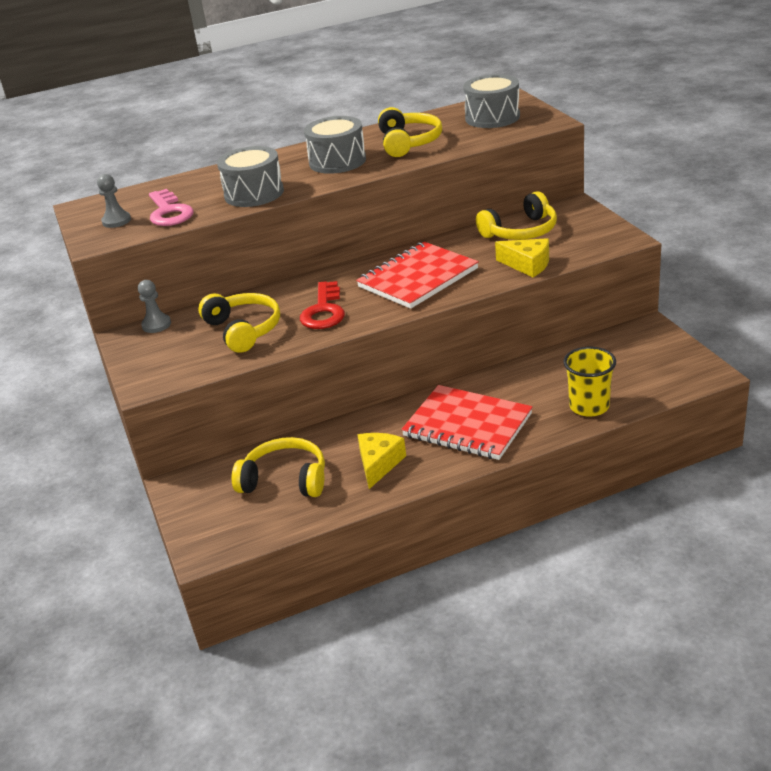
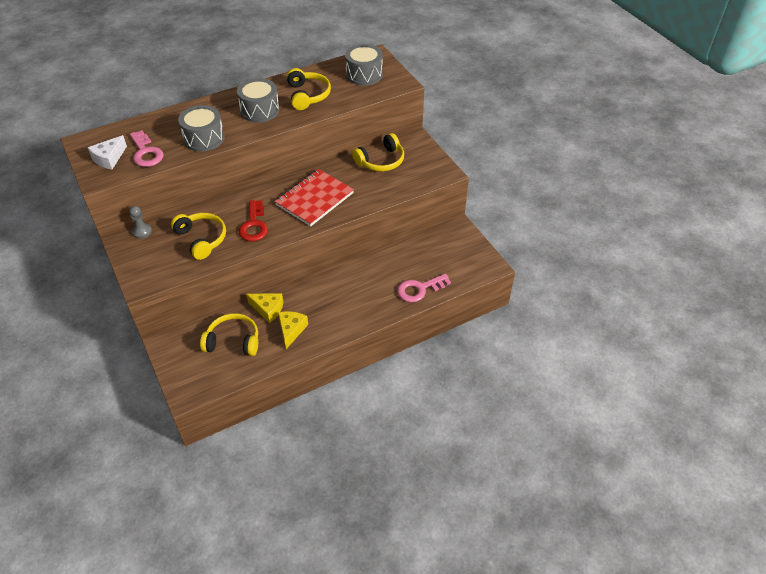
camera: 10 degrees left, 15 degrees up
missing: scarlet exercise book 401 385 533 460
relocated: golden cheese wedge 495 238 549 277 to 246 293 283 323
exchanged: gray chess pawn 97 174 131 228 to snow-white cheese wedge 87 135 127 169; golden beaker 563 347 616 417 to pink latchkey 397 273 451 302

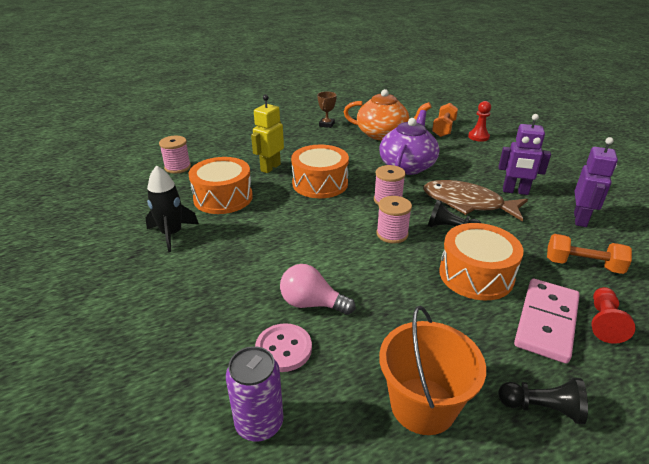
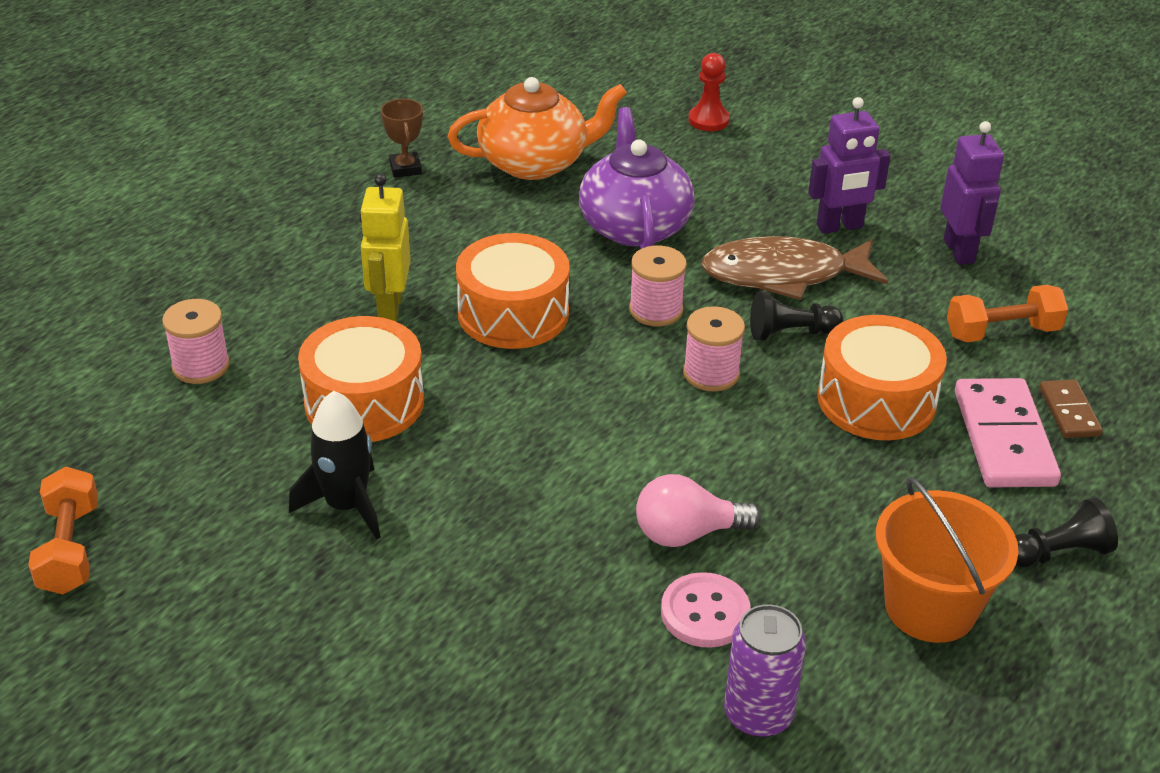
camera: 30 degrees left, 5 degrees up
relocated: orange-coloured free weight 432 103 458 137 to 28 467 98 594
exchanged: scarlet chess pawn 591 287 636 344 to dark brown domino piece 1039 379 1103 438

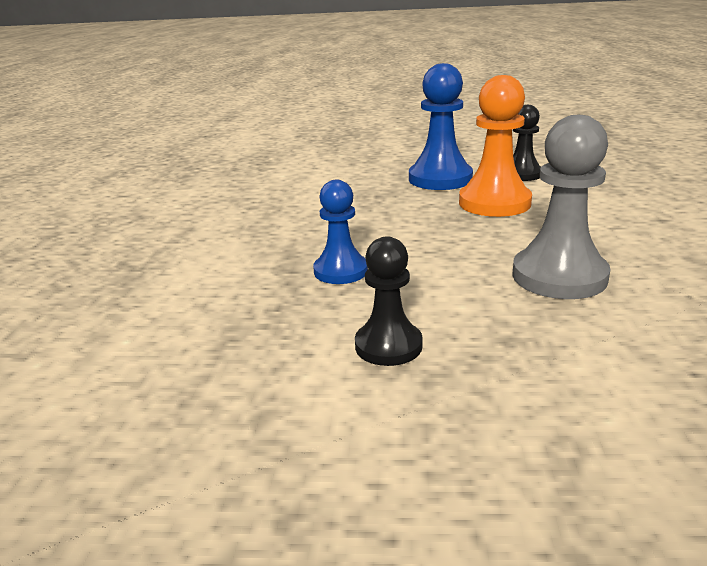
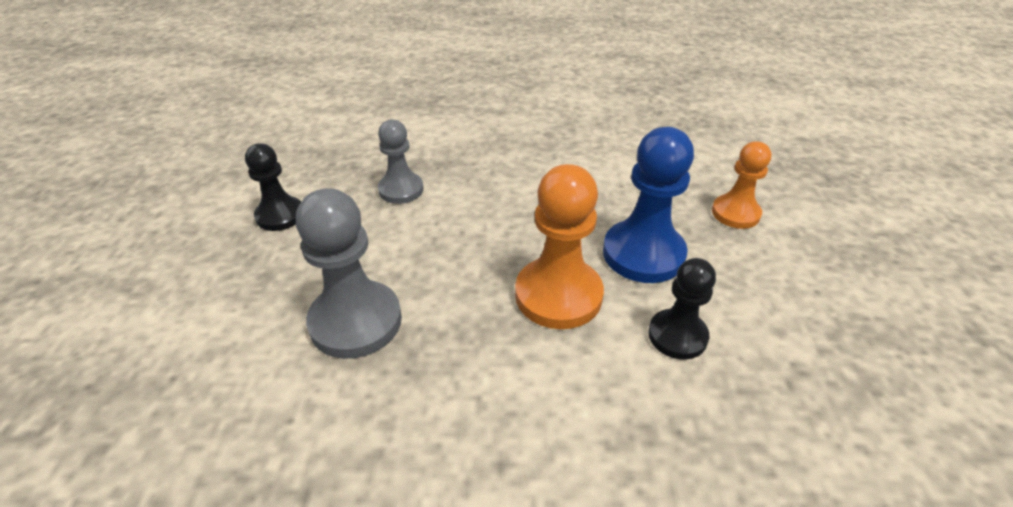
camera: 85 degrees right, 15 degrees up
appeared: orange-coloured chess pawn 712 141 771 229
colour: cobalt chess pawn 313 180 368 284 to gray chess pawn 378 119 423 204

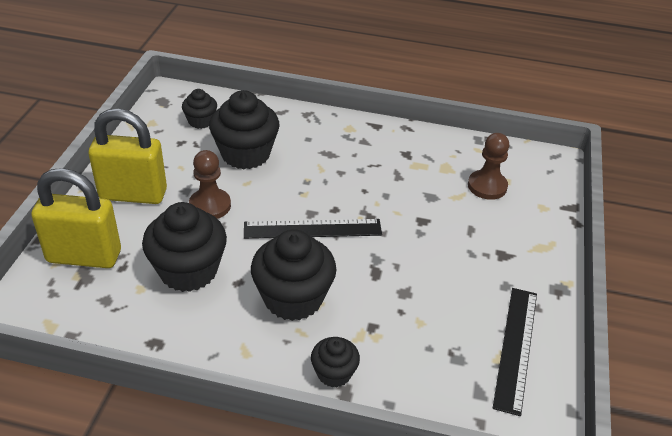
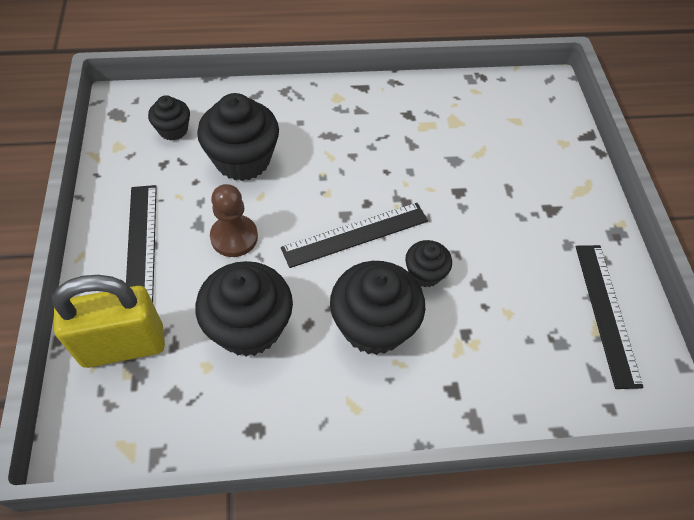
camera: 20 degrees left, 15 degrees up
missing: dark brown chess pawn 468 133 509 200
relocated: jet-black cupcake 311 337 360 388 to 405 240 452 287
exchanged: golden small lock 88 109 167 204 to jet-black measuring stick 126 185 157 302

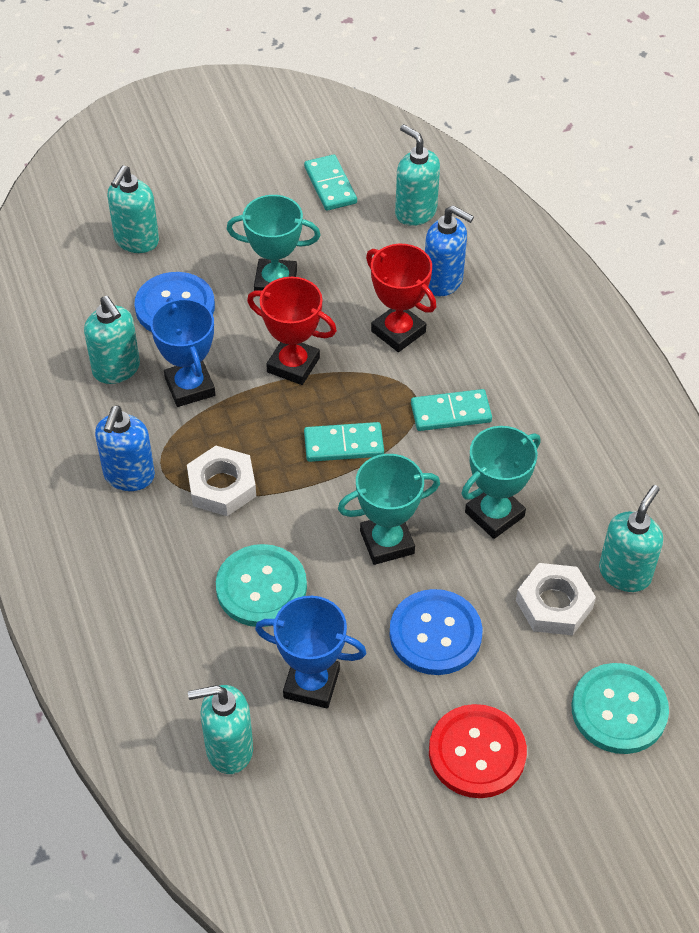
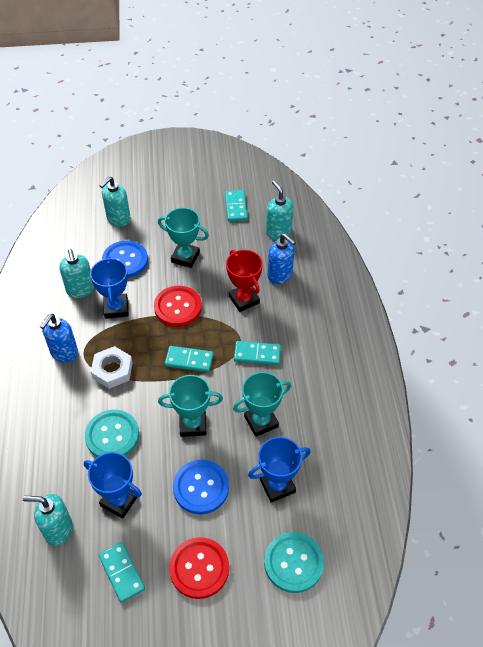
camera: 15 degrees right, 0 degrees up
missing: teal soap dispenser 599 485 663 592
appeared: teal domino piece 99 542 145 603
exchanged: scarlet prize cup 247 277 337 385 to scarlet sewing button 154 286 202 327; snow-white nut 516 563 596 635 to cobalt prize cup 248 437 311 503

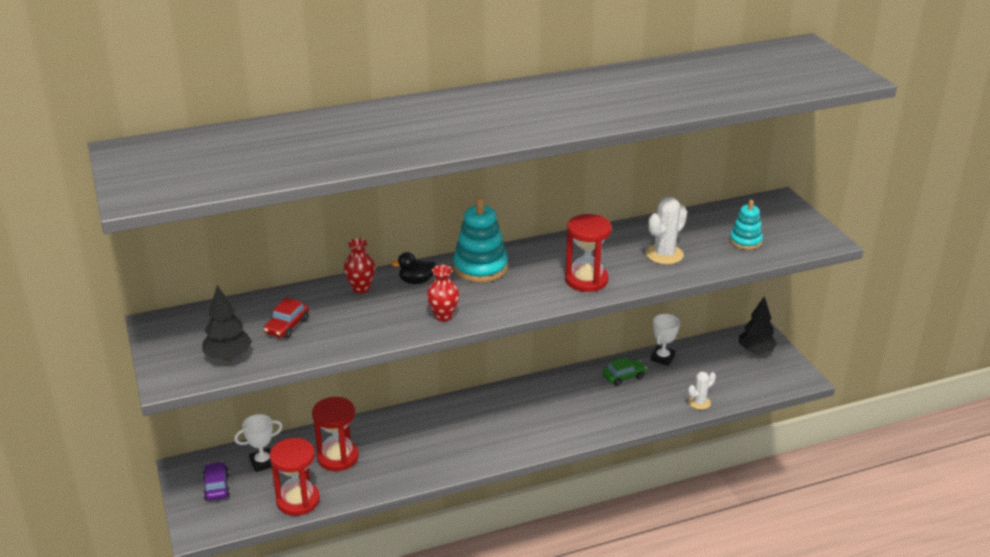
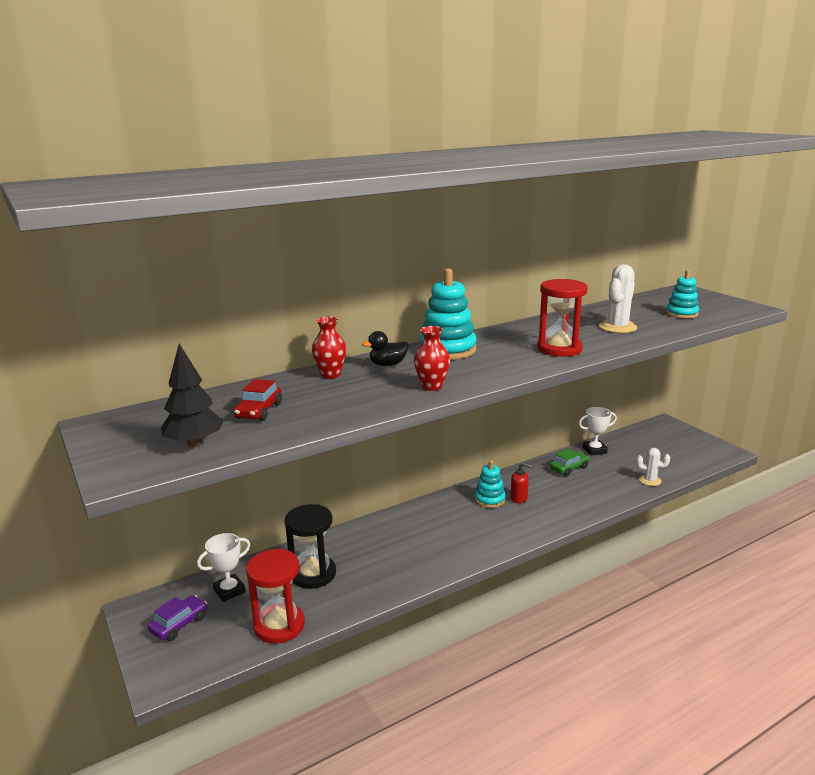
camera: 10 degrees left, 10 degrees down
missing: jet-black toy tree 739 296 777 354
appeared: teal stacking toy 475 460 506 508; scarlet soap dispenser 511 462 532 504
colour: scarlet hourglass 312 397 359 471 to jet-black hourglass 284 504 336 589
spun: royal purple toy car 203 462 230 501 = 148 595 207 641 60 degrees clockwise; snow-white prize cup 651 314 680 366 = 579 407 617 456 60 degrees clockwise; snow-white prickly plant 688 371 716 410 = 636 448 670 486 60 degrees clockwise

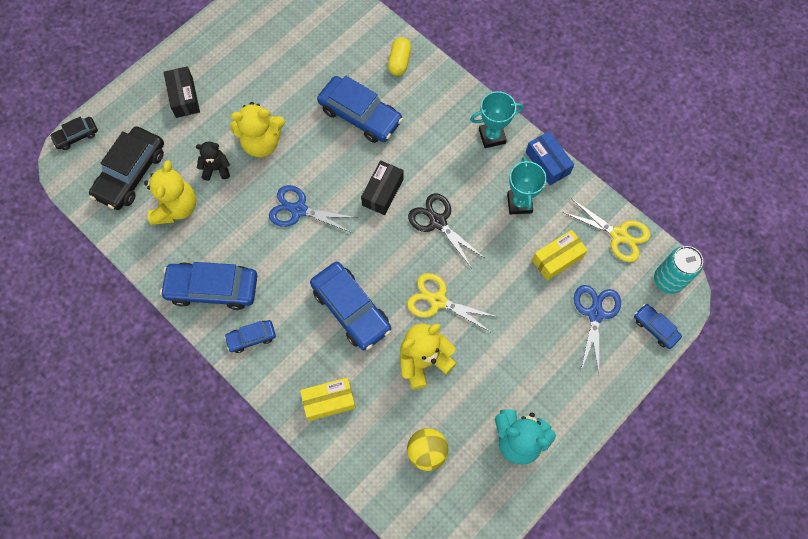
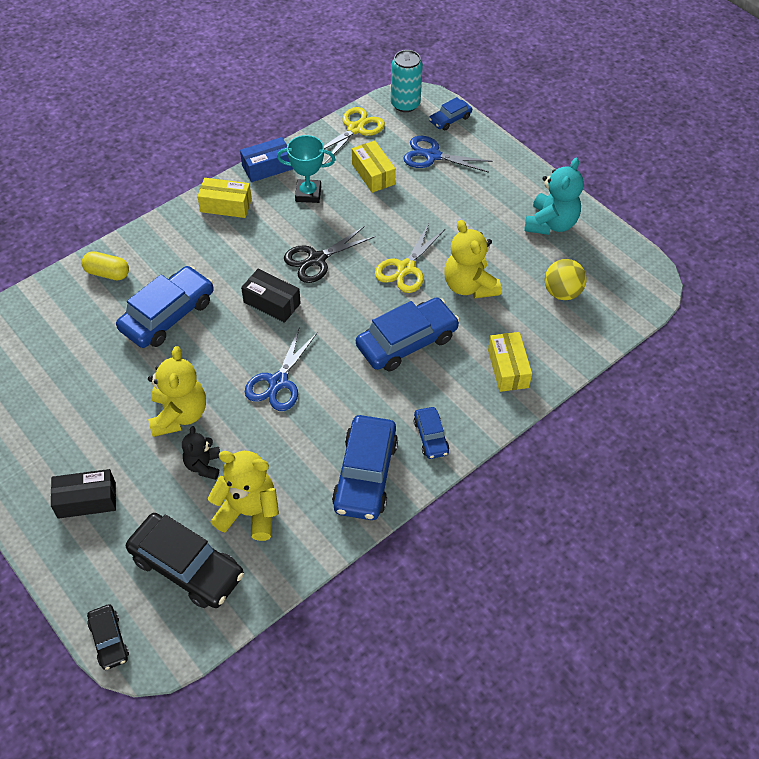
camera: 85 degrees left, 15 degrees down
exchanged: teal prize cup 470 91 524 148 to golden parcel 197 178 252 218

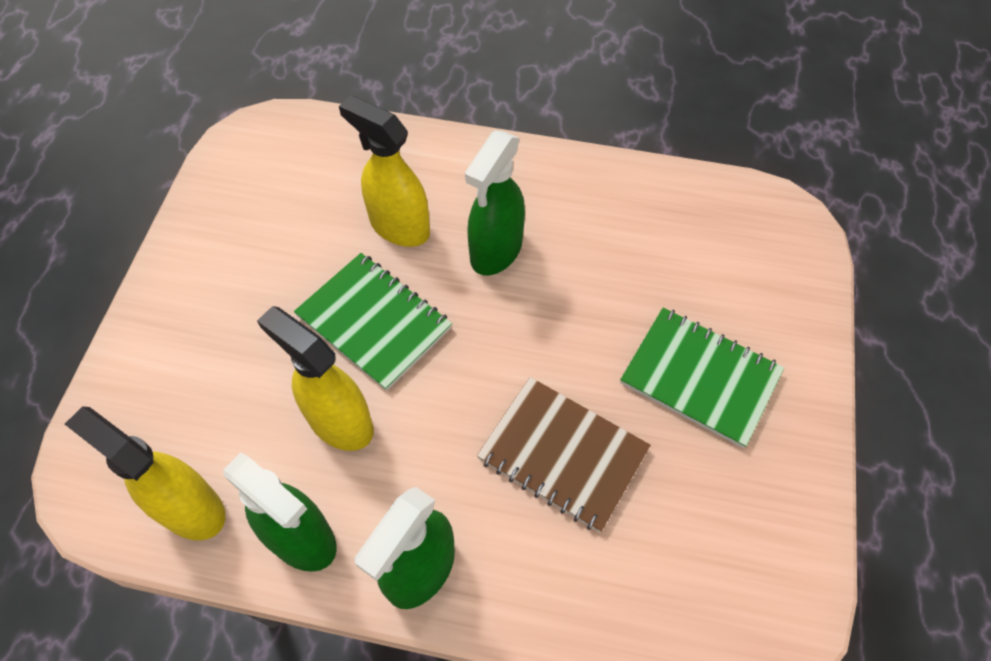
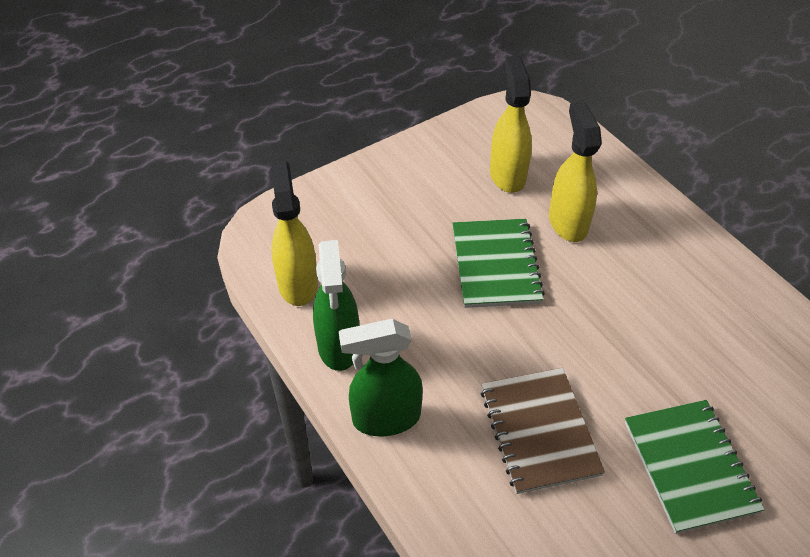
camera: 45 degrees right, 10 degrees down
missing: leaf-green spray cleaner 465 130 525 275
relocated: golden spray cleaner 257 306 373 451 to 490 56 532 193

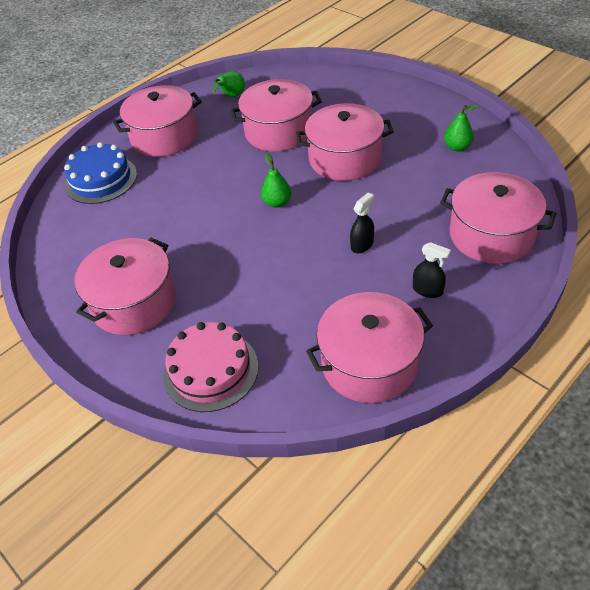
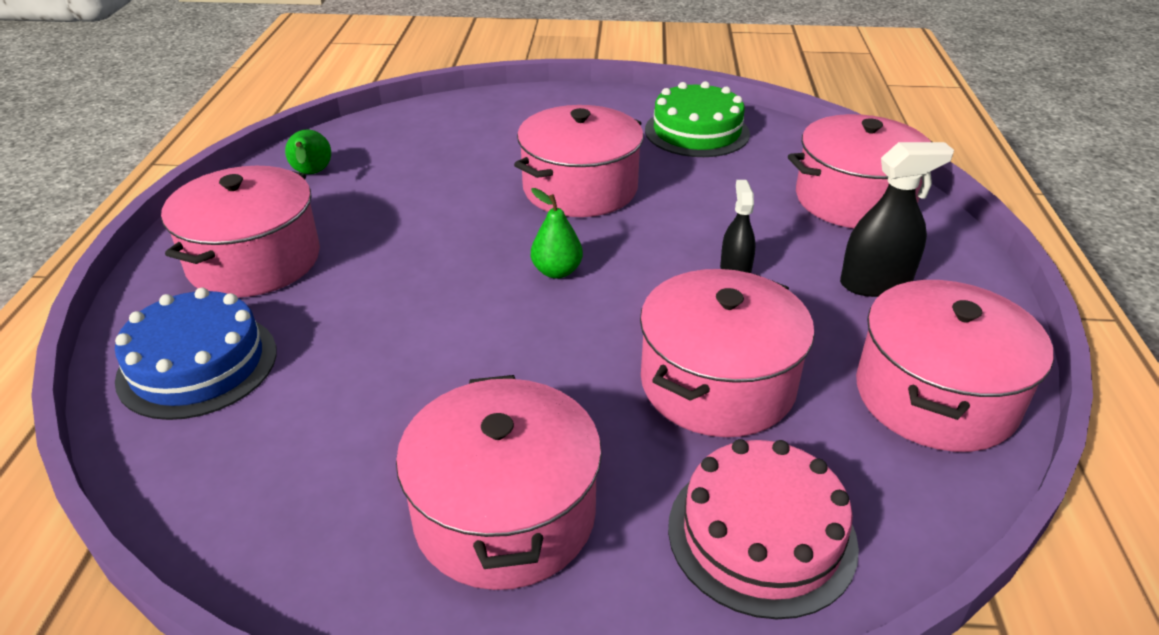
camera: 45 degrees left, 10 degrees down
relocated: pink cooking pot 231 79 322 152 to 640 269 815 437
exchanged: leaf-green pear 444 104 479 151 to leaf-green layer cake 645 81 750 157
size: jet-black spray cleaner 413 242 451 298 = 840 142 954 297 x1.59

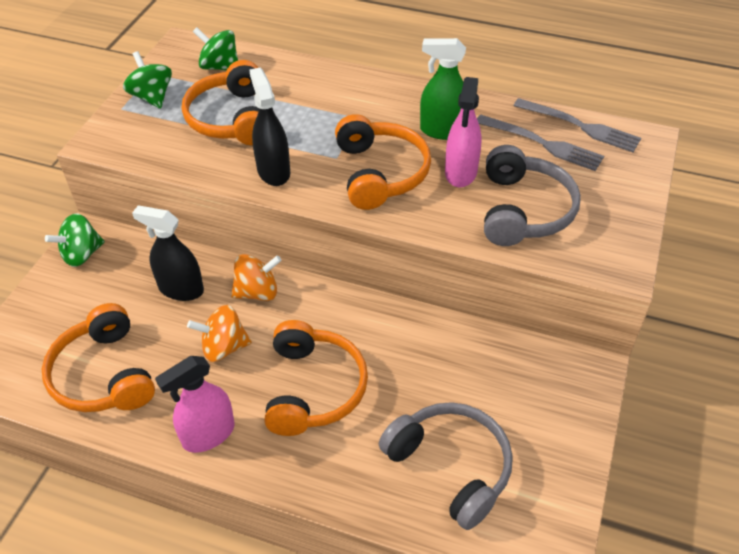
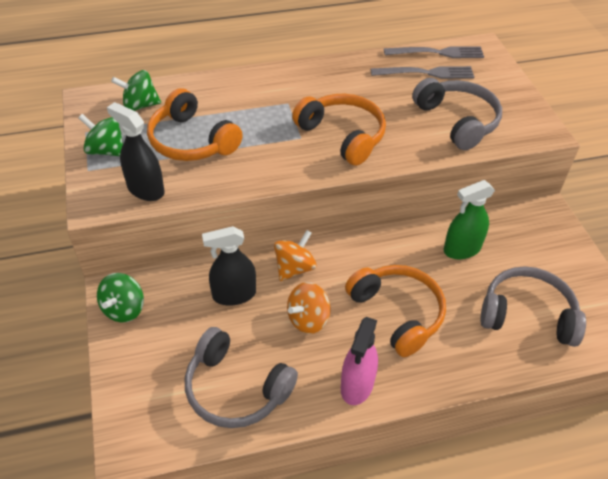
camera: 35 degrees left, 0 degrees up
missing: pink spray cleaner 445 77 482 187
relocated: jet-black spray cleaner 249 68 290 186 to 107 102 164 201; leaf-green spray cleaner 420 38 466 140 to 444 180 495 259
colour: orange-coloured over-ear headphones 42 303 155 412 to gray over-ear headphones 185 327 298 428

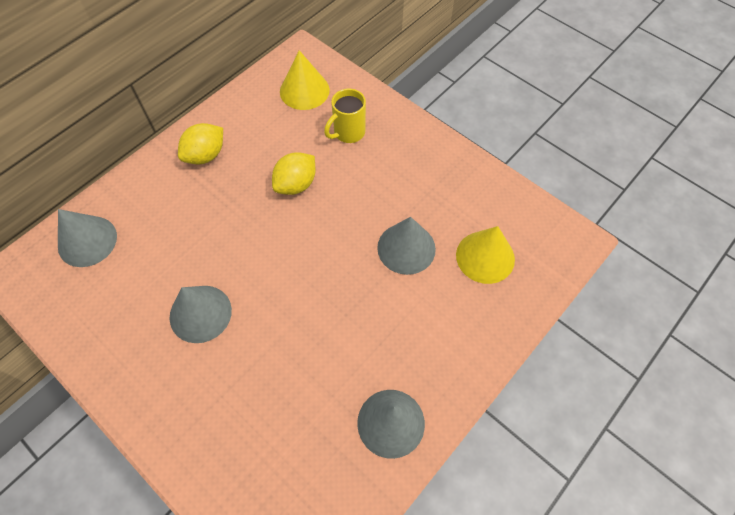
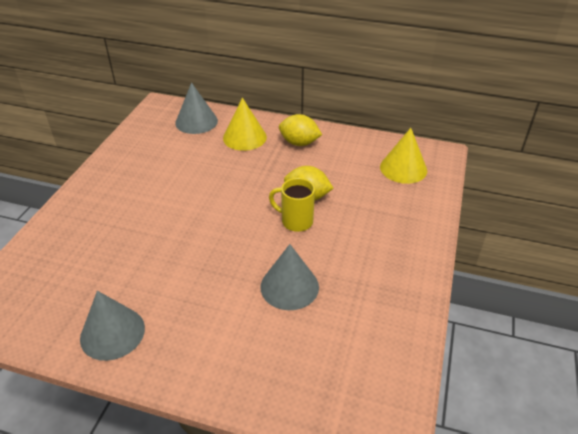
camera: 65 degrees right, 20 degrees down
missing: gray cone shape 170 286 232 343
relocated: golden mug 324 89 366 143 to 269 178 315 232; golden cone shape 456 226 515 284 to 223 98 267 151

